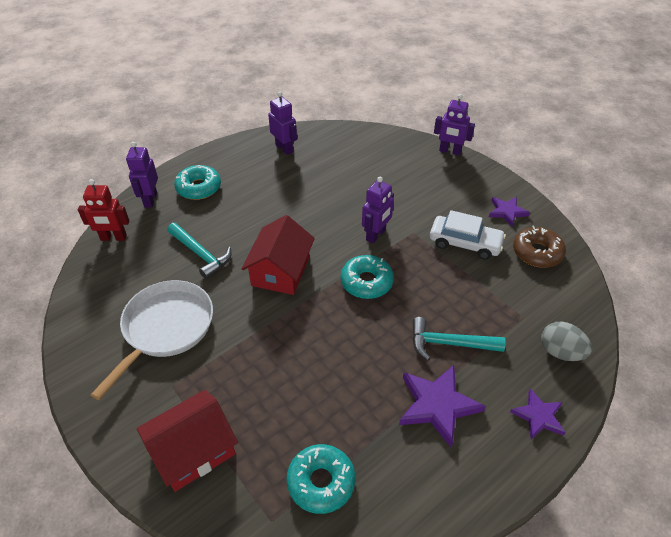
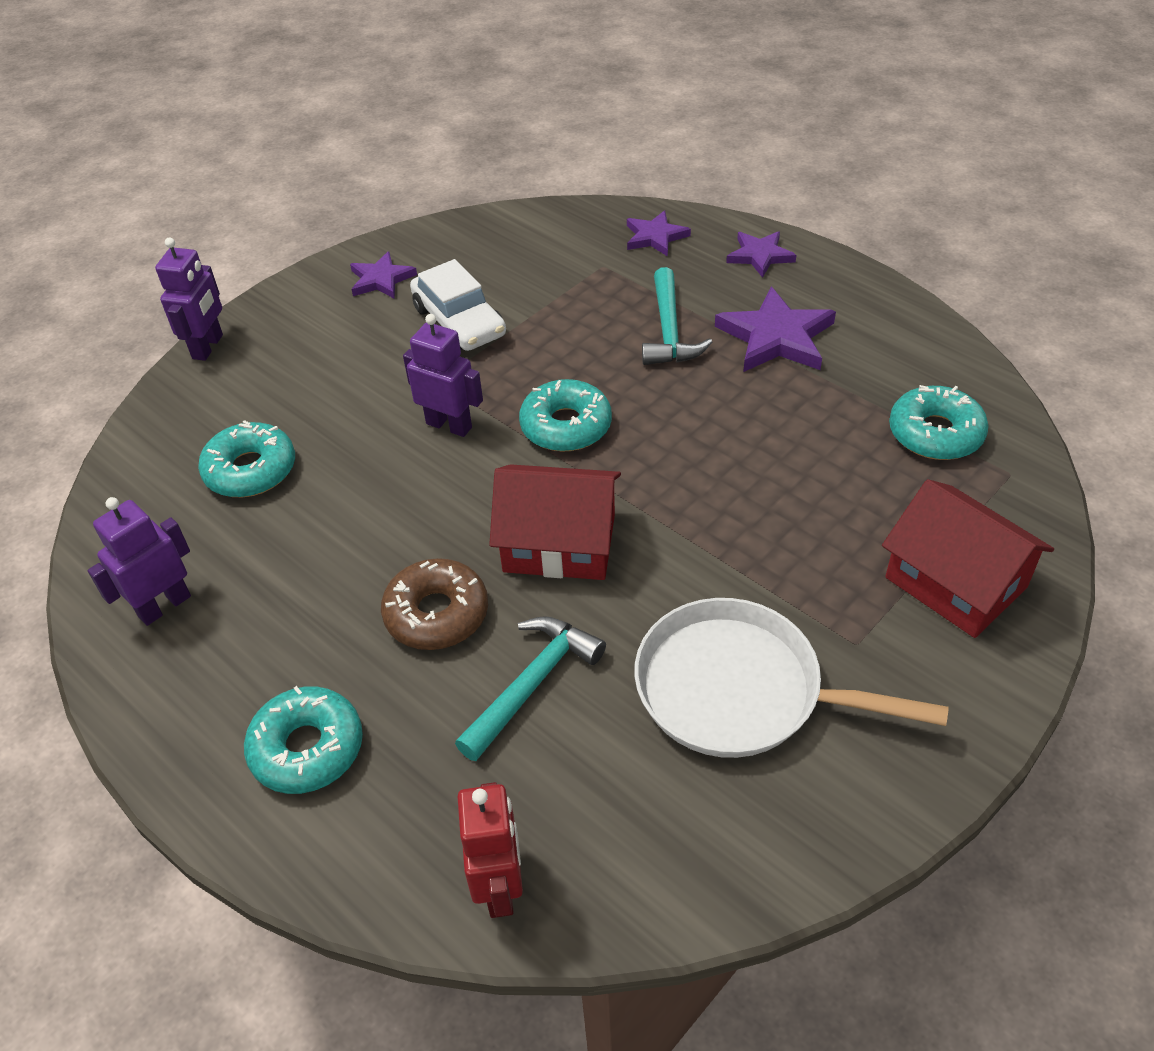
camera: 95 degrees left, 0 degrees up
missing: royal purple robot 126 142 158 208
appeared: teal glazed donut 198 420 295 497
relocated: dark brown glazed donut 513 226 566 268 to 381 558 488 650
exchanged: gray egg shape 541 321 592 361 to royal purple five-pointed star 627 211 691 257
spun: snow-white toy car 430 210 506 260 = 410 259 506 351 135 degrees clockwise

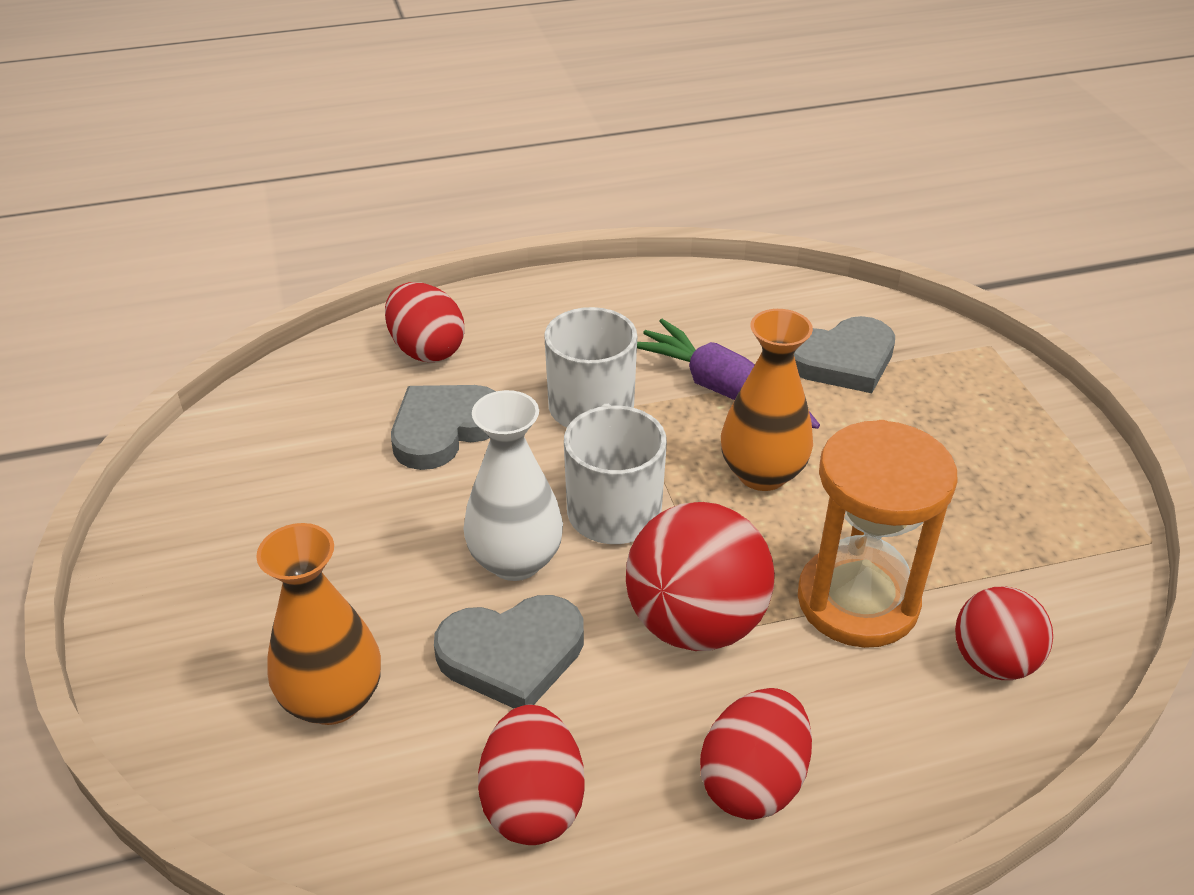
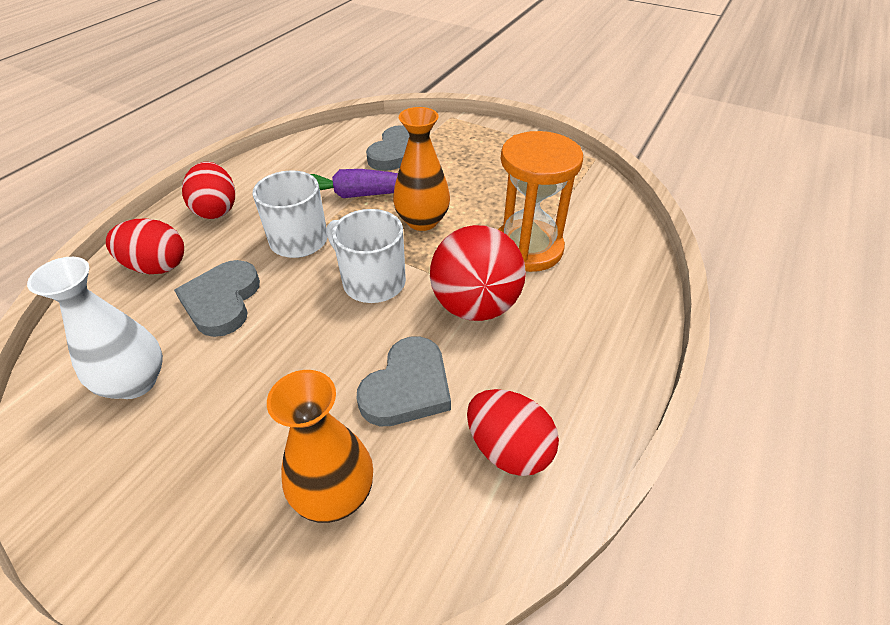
camera: 45 degrees left, 5 degrees up
missing: scarlet sphere 955 586 1053 680
relocated: snow-white vase 463 390 563 581 to 27 257 163 399; scarlet egg shape 700 688 812 820 to 182 162 235 219

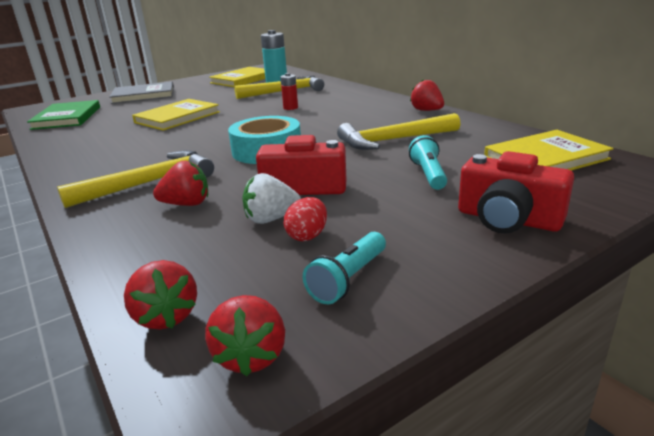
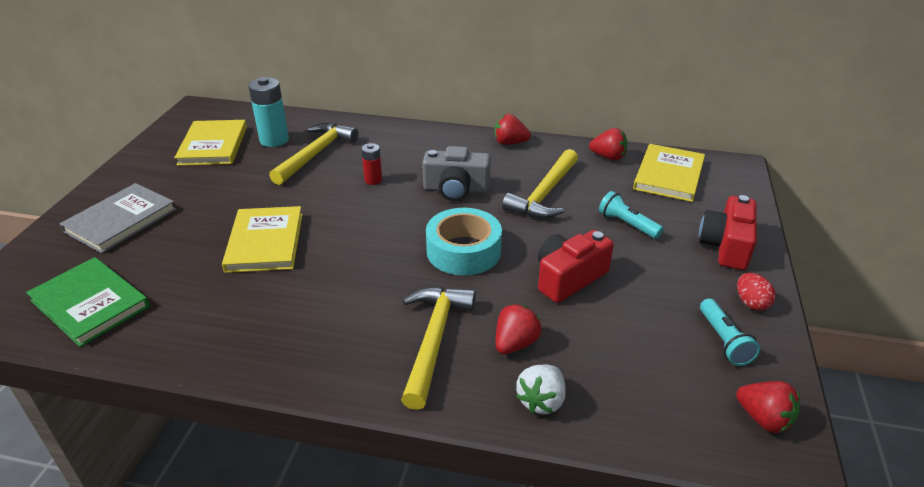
camera: 45 degrees left, 10 degrees up
appeared: gray compact camera 422 146 491 201
relocated: scarlet strawberry 124 260 197 330 to 589 128 628 161; snow-white strawberry 242 173 301 224 to 516 365 566 414; scarlet egg shape 284 197 327 241 to 737 273 776 311
spun: scarlet compact camera 458 151 574 234 = 699 195 757 270 120 degrees clockwise

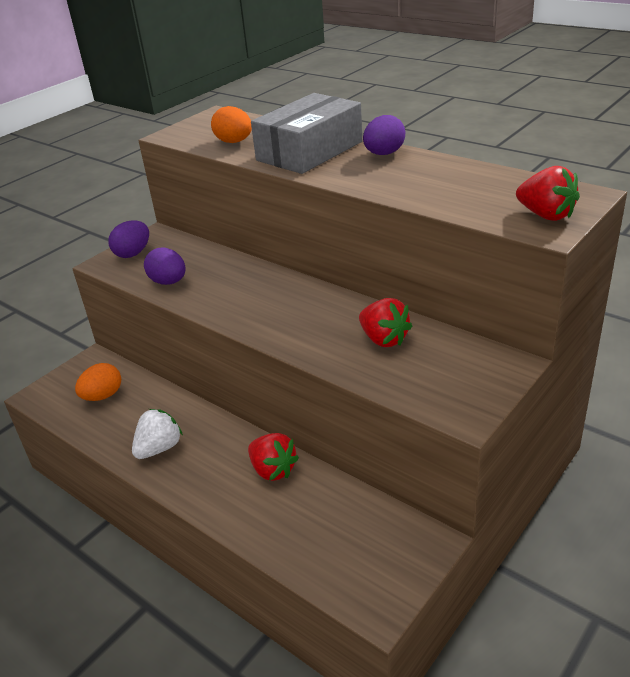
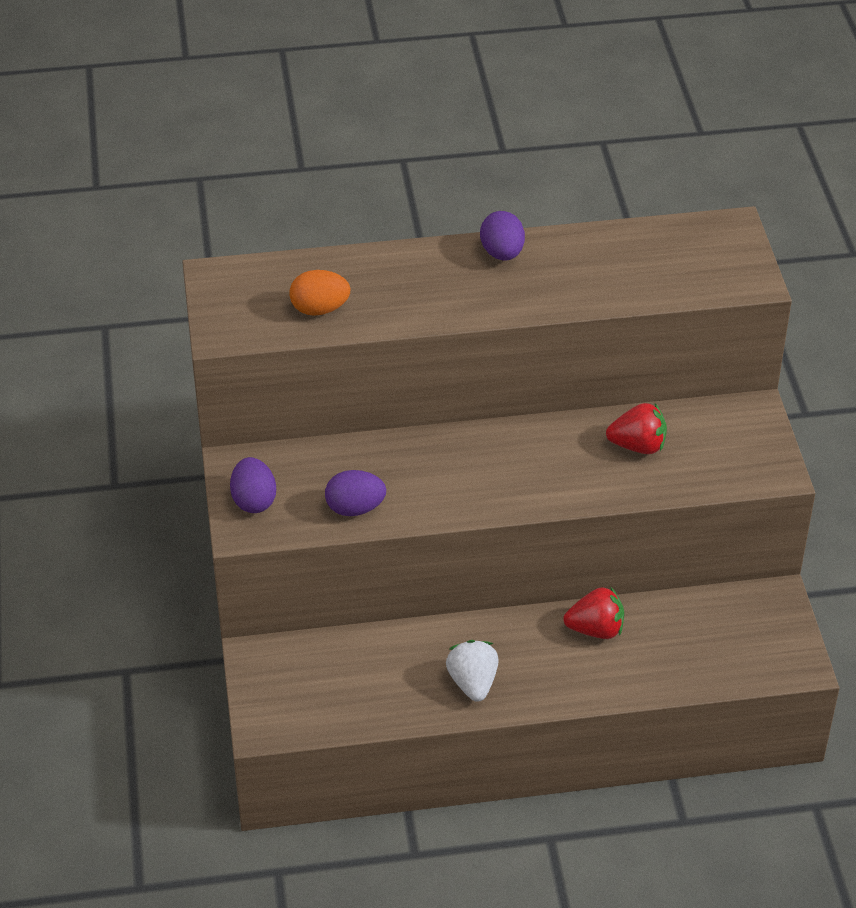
camera: 50 degrees left, 10 degrees up
missing: orange-coloured egg shape 75 363 121 401; gray parcel 251 93 363 174; scarlet strawberry 516 166 580 221

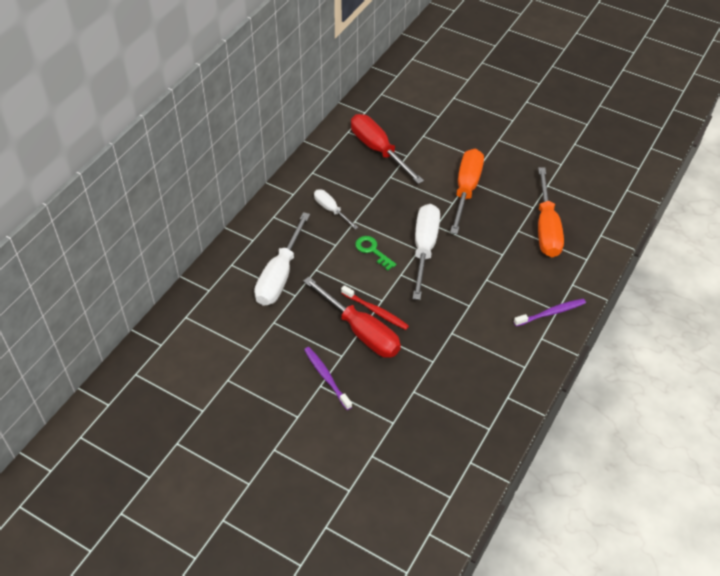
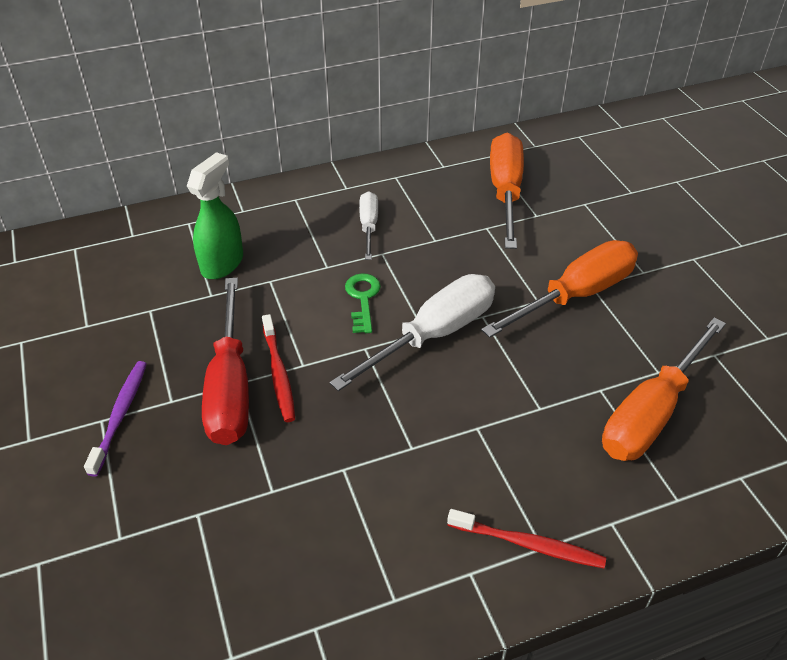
camera: 40 degrees right, 5 degrees down
exchanged: snow-white screwdriver 254 212 310 306 to leaf-green spray cleaner 187 152 243 279
colour: scarlet screwdriver 351 114 424 184 to orange-coloured screwdriver 490 133 524 249; royal purple tooth brush 514 299 586 326 to scarlet tooth brush 447 509 606 568

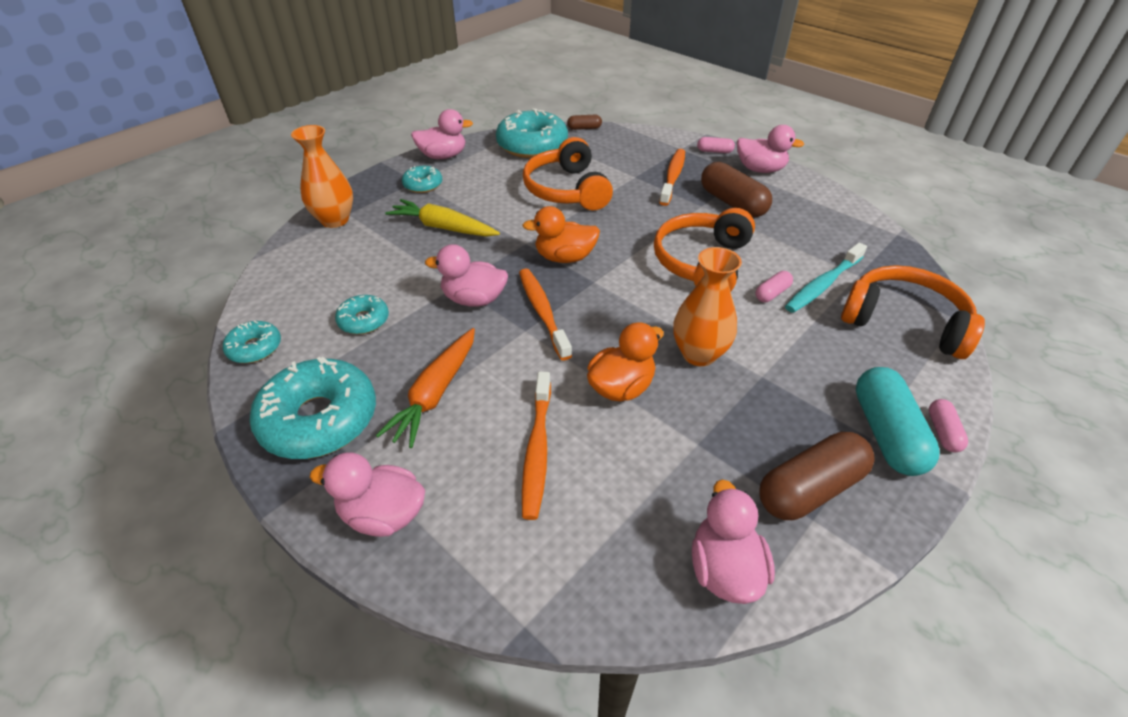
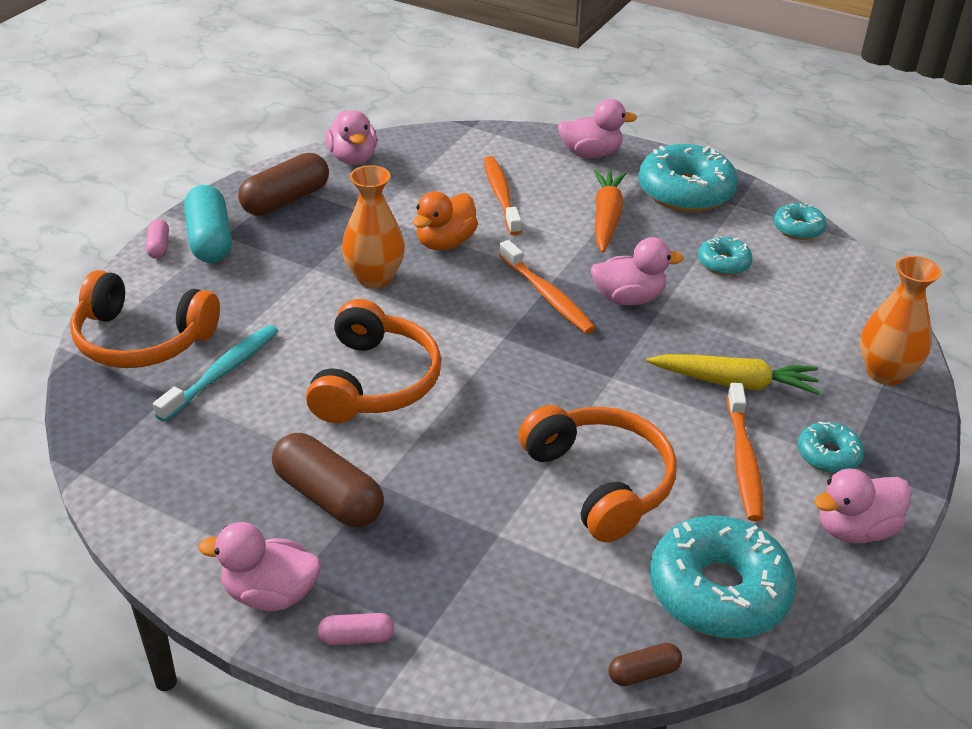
camera: 165 degrees right, 5 degrees down
missing: orange-coloured rubber duck 522 206 600 263; pink pill 755 271 793 302
relocated: orange-coloured tooth brush 659 149 685 206 to 727 383 764 521

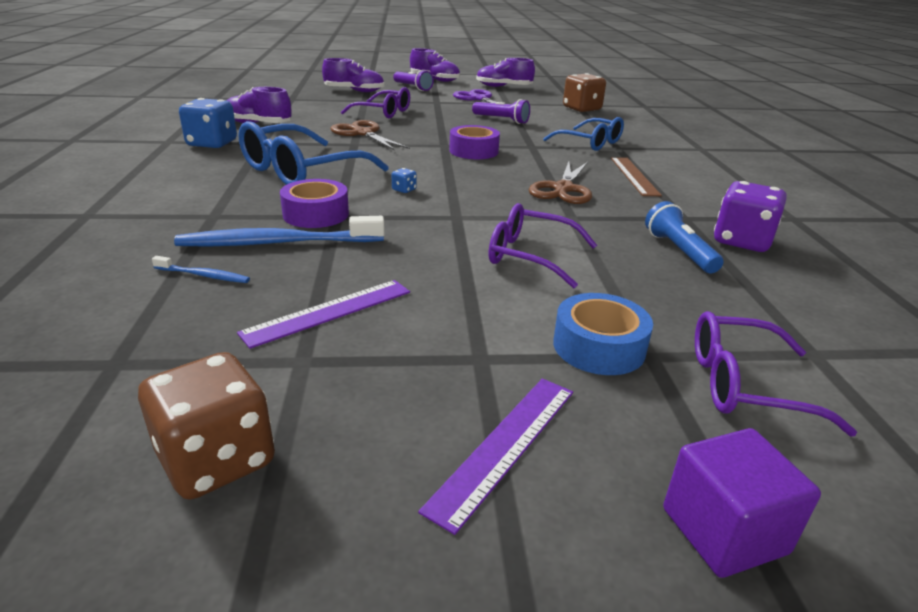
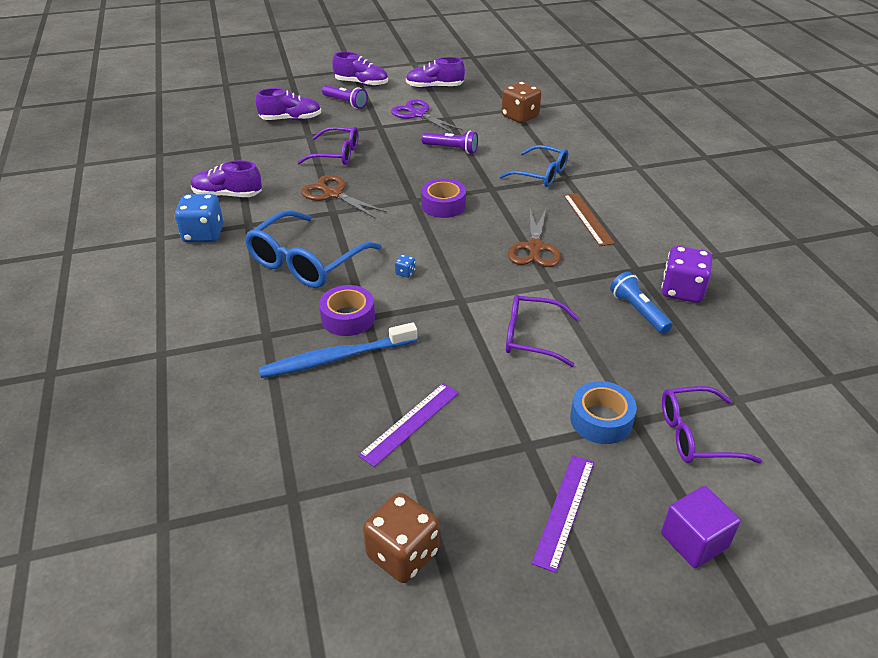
camera: 10 degrees left, 10 degrees up
missing: cobalt tooth brush 152 256 250 283

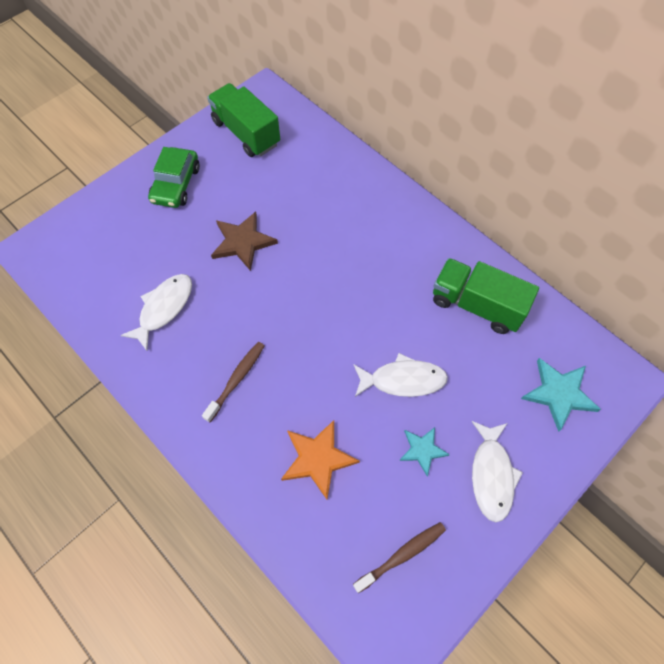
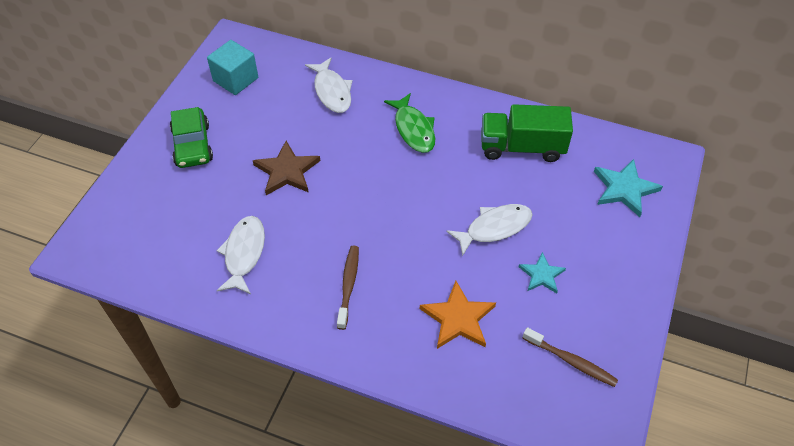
camera: 25 degrees left, 10 degrees down
appeared: leaf-green fish 384 93 435 153
relocated: snow-white fish 472 421 523 522 to 305 58 352 113
exchanged: leaf-green truck 207 83 280 157 to teal cube 207 40 258 95
spun: dark brown tooth brush 353 522 446 593 = 522 327 618 387 90 degrees clockwise

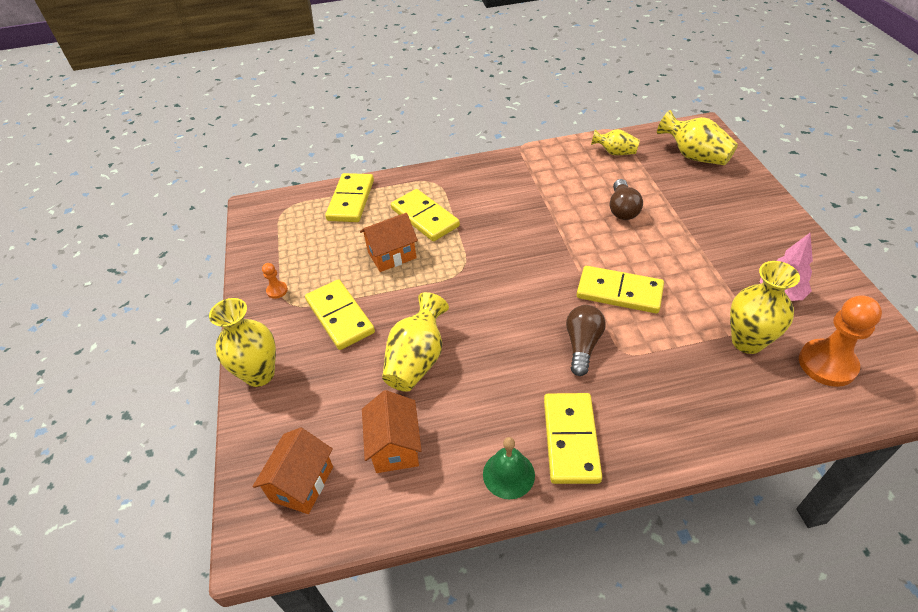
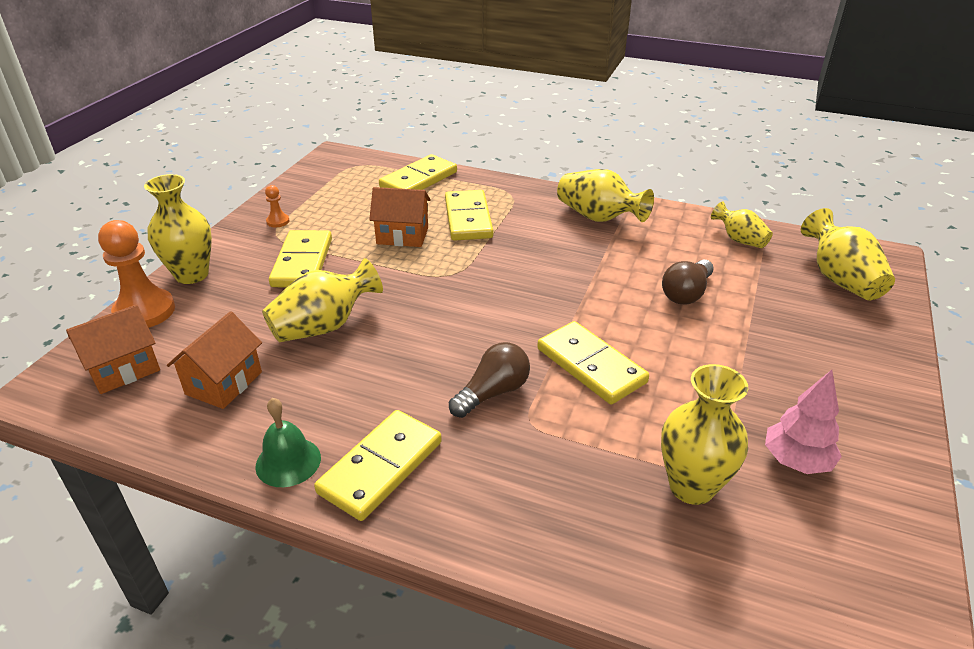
camera: 30 degrees right, 10 degrees down
appeared: golden vase 557 169 654 222
relocated: orange-coloured chess pawn 799 295 882 387 to 98 220 175 328

